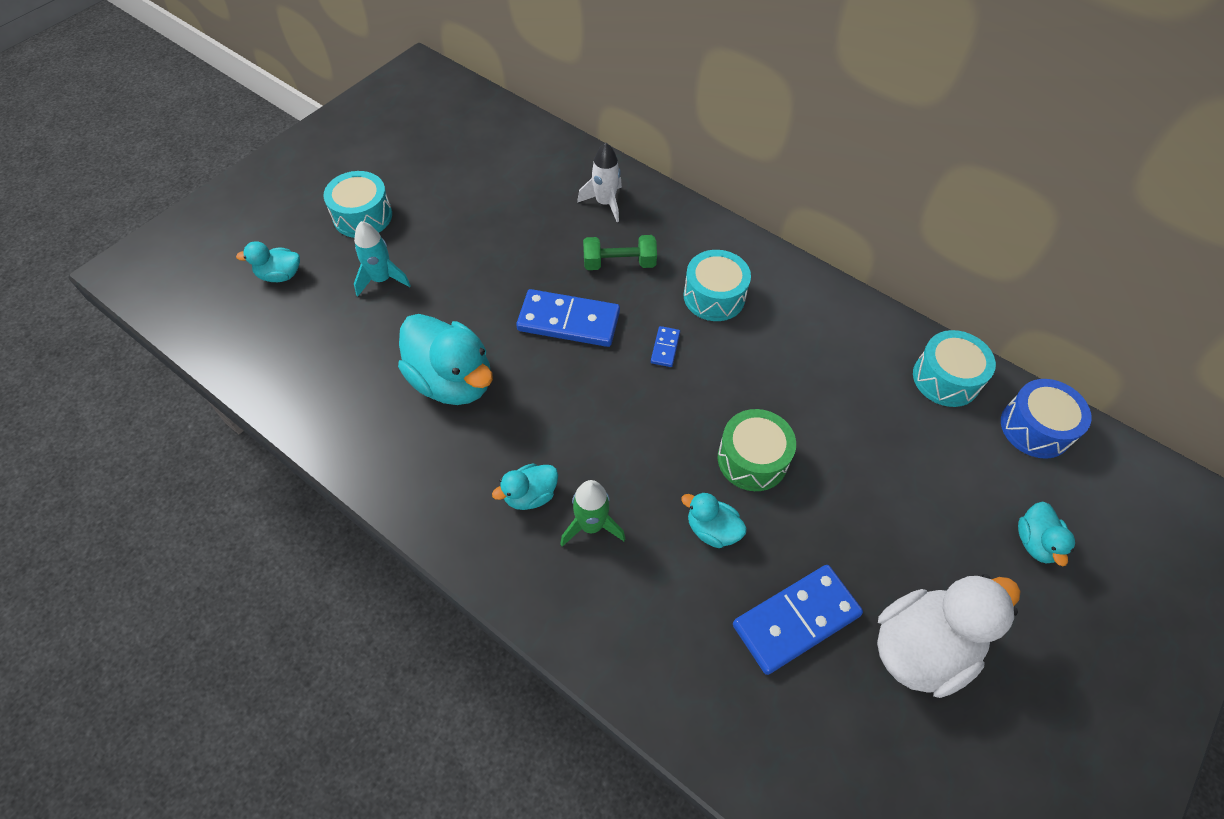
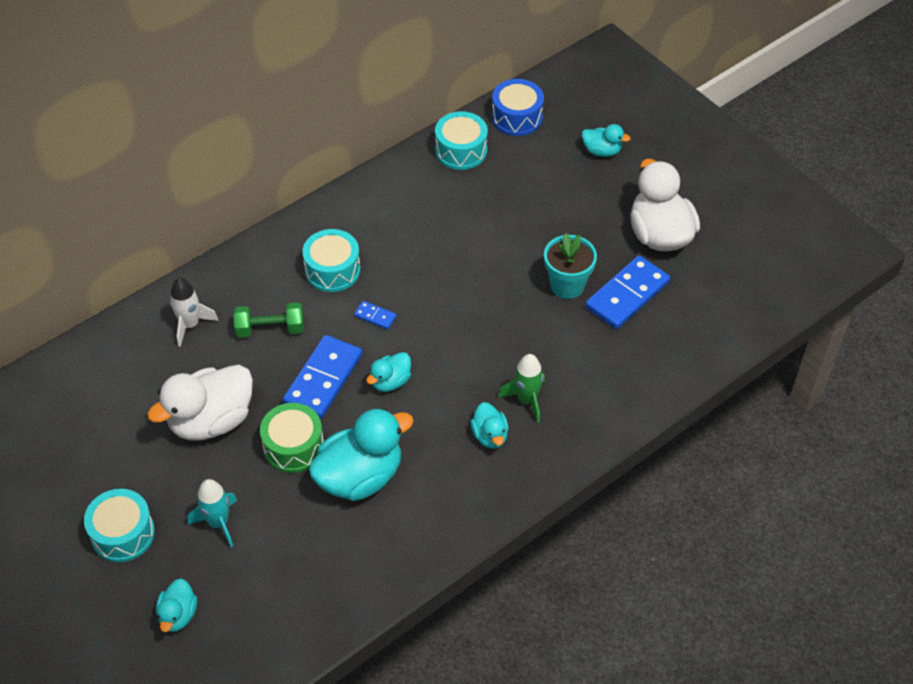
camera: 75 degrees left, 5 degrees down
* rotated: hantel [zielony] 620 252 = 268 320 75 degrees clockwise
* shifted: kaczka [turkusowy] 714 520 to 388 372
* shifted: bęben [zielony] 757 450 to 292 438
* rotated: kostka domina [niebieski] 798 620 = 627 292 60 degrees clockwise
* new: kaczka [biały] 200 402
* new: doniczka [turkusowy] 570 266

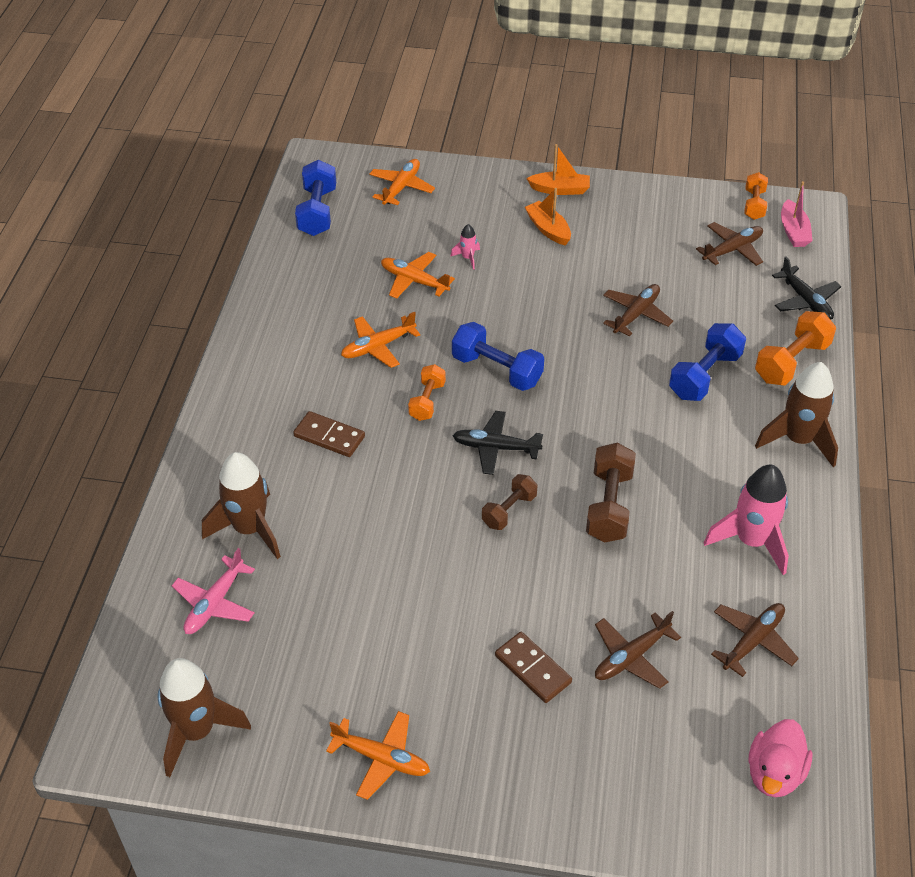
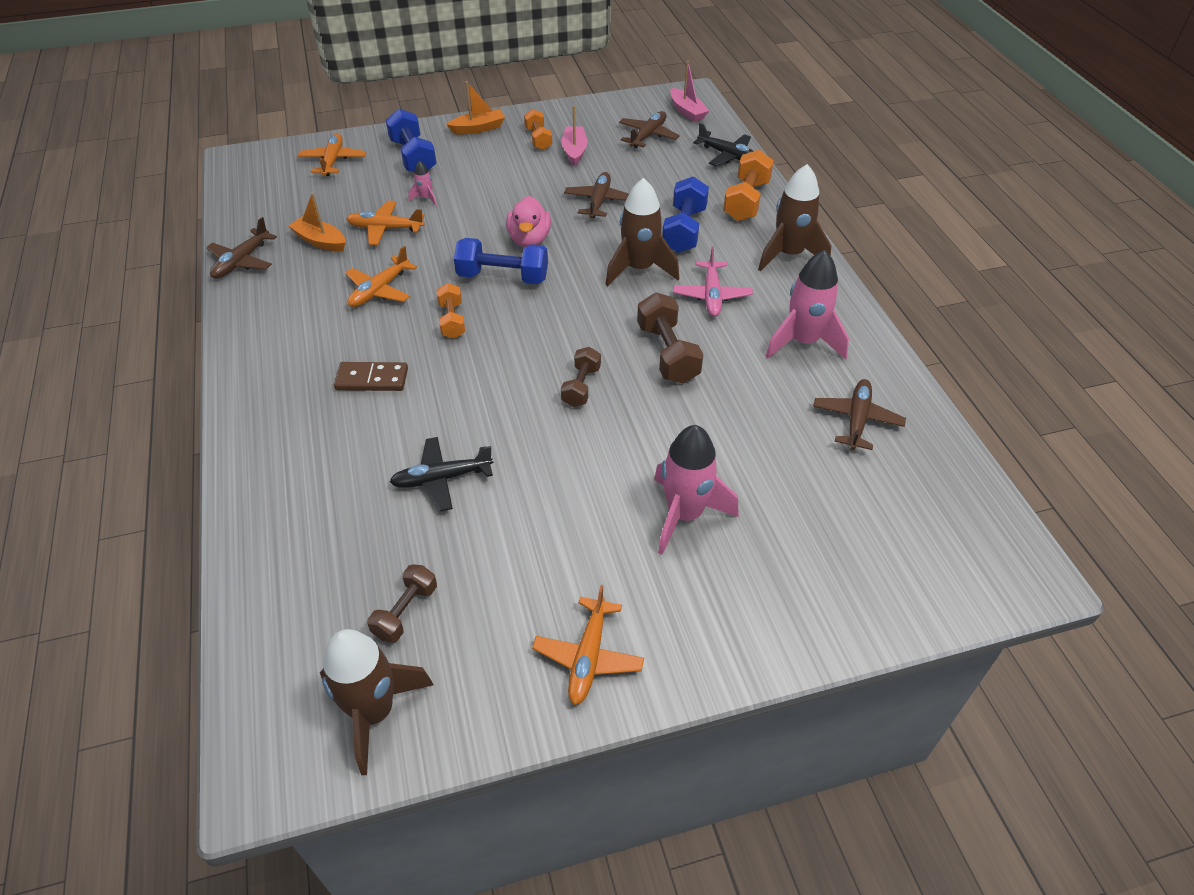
camera: 25 degrees left, 0 degrees up
* shifted: samolot [różowy] 213 591 to 713 282
* shifted: rakieta [brązowy] 241 505 to 642 232
* shifted: hantel [niebieski] 315 198 to 411 140
* rotated: samolot [pomarańczowy] 378 755 = 588 645 105 degrees clockwise
* shifted: samolot [czarny] 498 443 to 441 474
* swapped: kostka domina [brązowy] 533 667 to rakieta [różowy] 696 489
* shifted: łódka [pomarańczowy] 548 217 to 317 222
* shifted: samolot [brązowy] 638 650 to 241 248
* shifted: hantel [pomarańczowy] 756 196 to 538 129
* shifted: kaczka [różowy] 780 758 to 528 221
* new: hantel [brązowy] 402 603
* new: łódka [różowy] 574 135

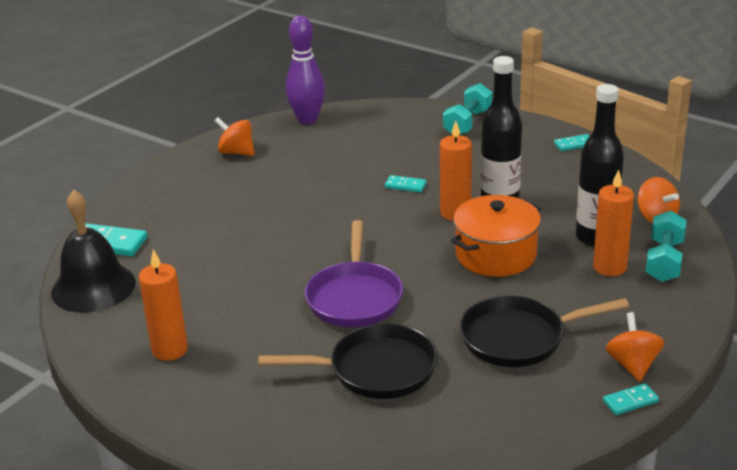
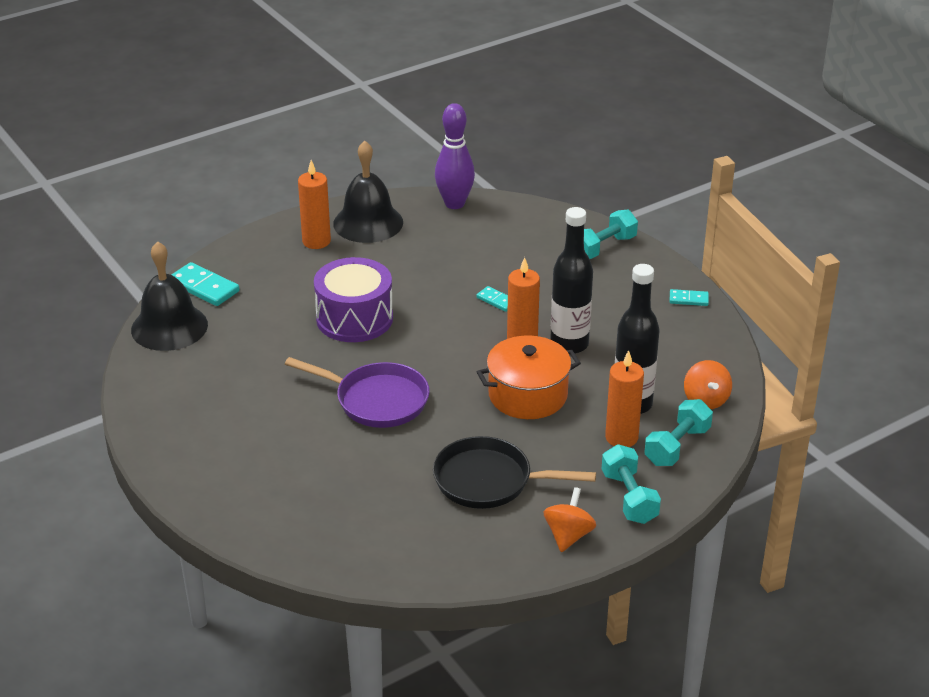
camera: 20 degrees right, 5 degrees up
* shifted: świeca [pomarańczowy] 163 305 to 314 204
* swapped: bączek [pomarańczowy] 234 136 to dzwonek [czarny] 368 192
* gone: patelnia [czarny] 348 361
* rotated: patelnia [fioletowy] 354 273 = 357 392 90 degrees counterclockwise
* gone: kostka domina [turkusowy] 631 399
* new: bęben [fioletowy] 353 299
* new: hantel [turkusowy] 631 484

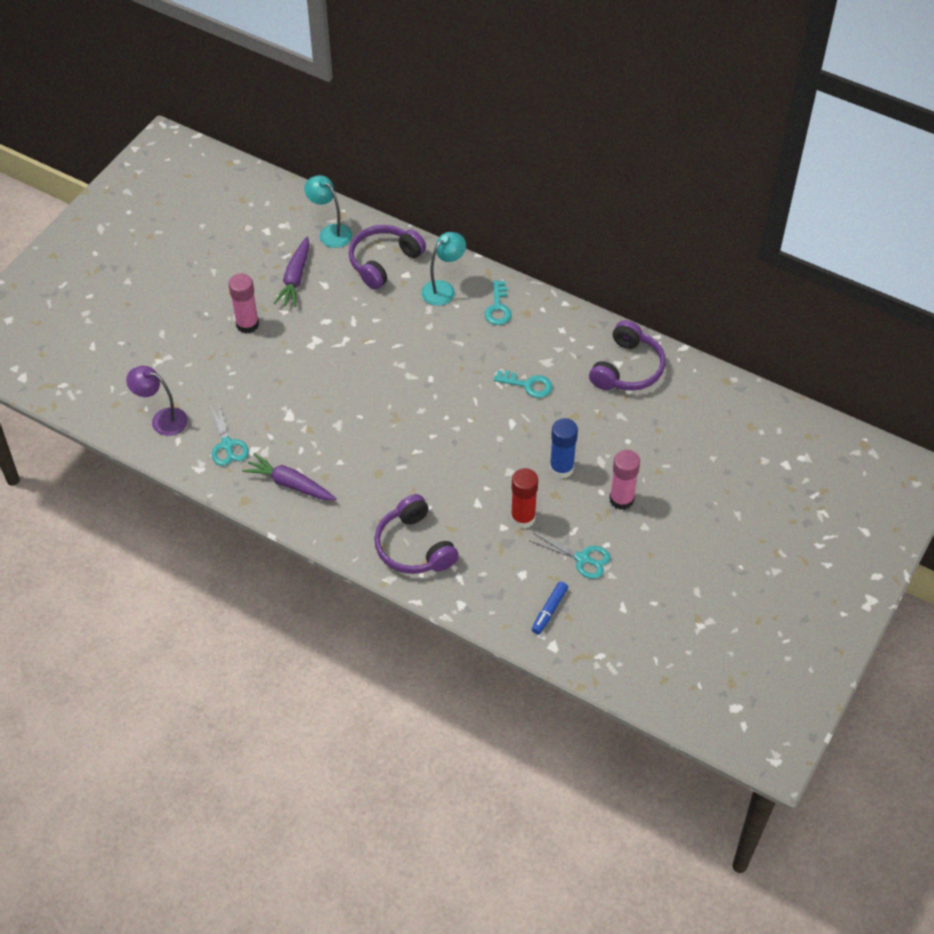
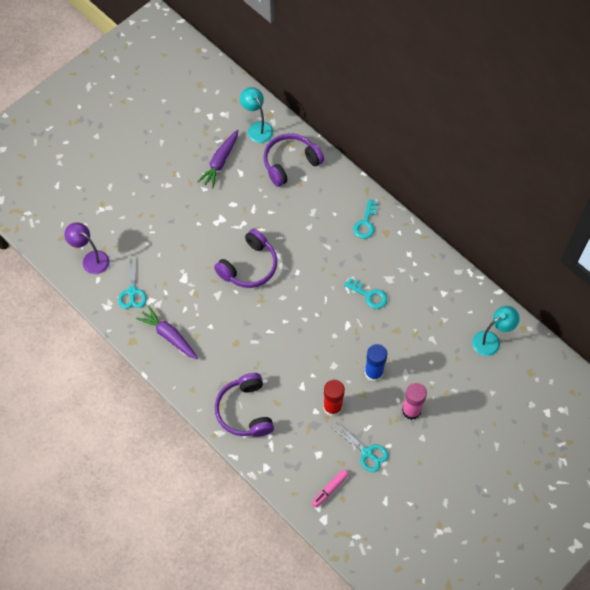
camera: 15 degrees right, 10 degrees up
* gone: klej w sztyfcie [różowy] 243 303
* shifted: lampka [turkusowy] 443 269 to 496 331
* repainted: flamaster [niebieski] 550 607 to flamaster [różowy] 330 488
* shifted: słuchawki [fioletowy] 627 355 to 245 258

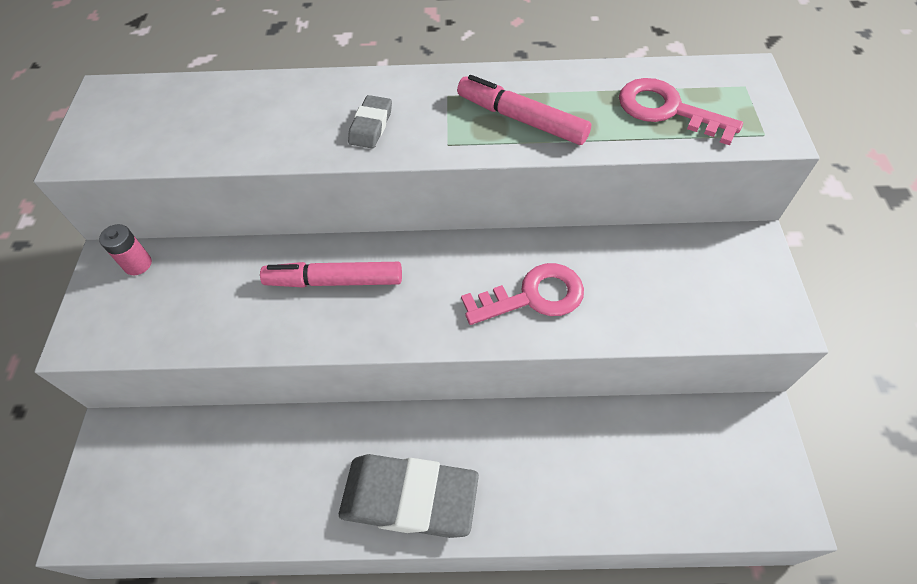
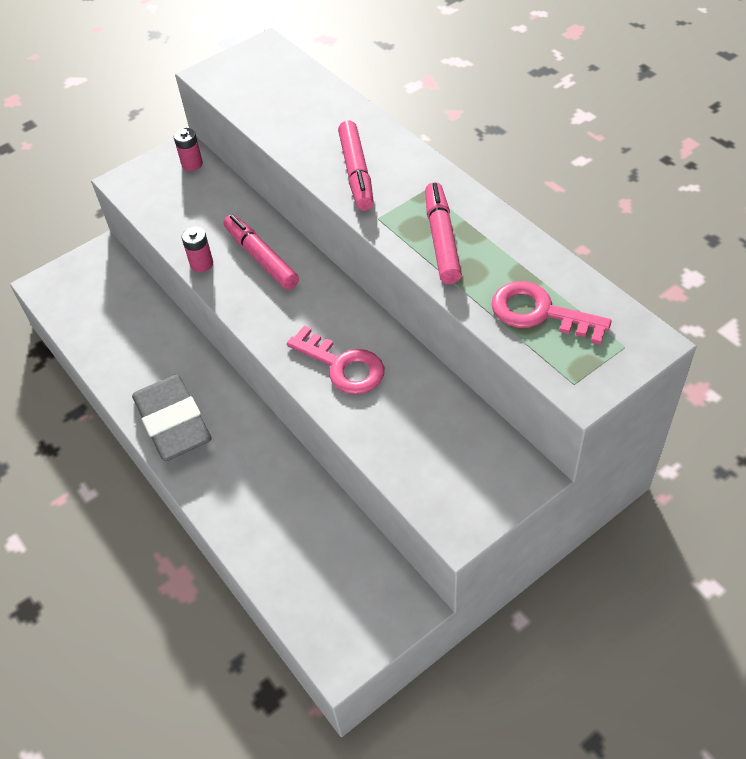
camera: 55 degrees right, 5 degrees down
* swapped: gumka do mazania [szary] 370 122 to flamaster [różowy] 356 166
* rotated: klucz [różowy] 681 111 = 551 313 60 degrees counterclockwise
* new: bateria [różowy] 197 249

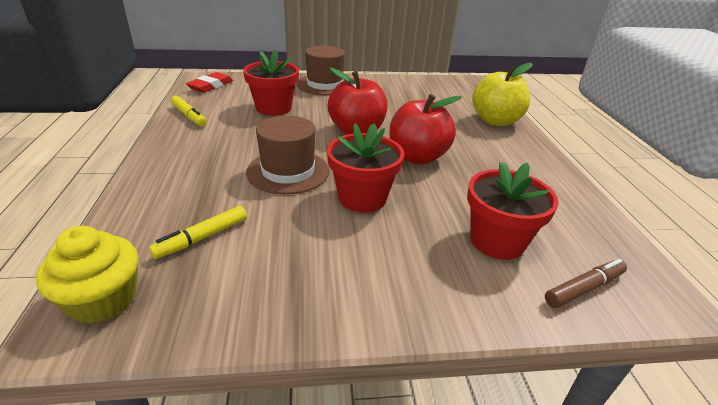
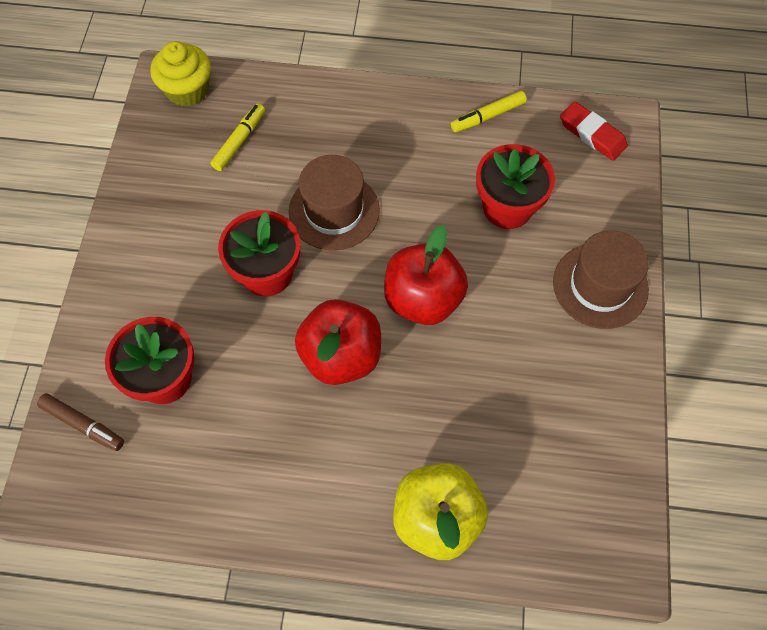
camera: 105 degrees right, 30 degrees up
* rotated: flamaster [żółty] 198 232 = 238 137 60 degrees clockwise
* rotated: flamaster [brązowy] 586 283 = 80 422 45 degrees counterclockwise

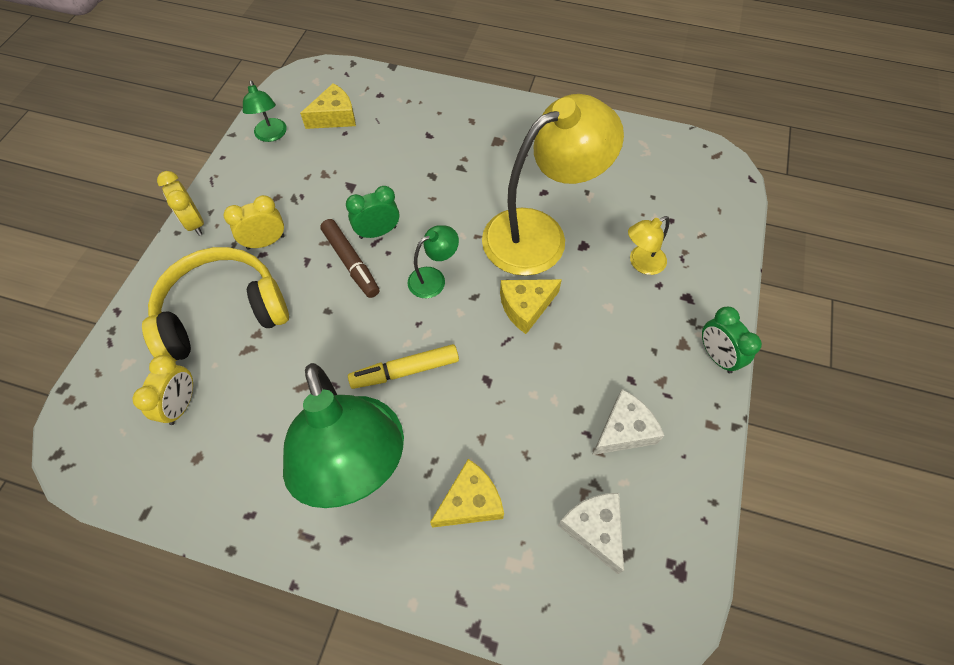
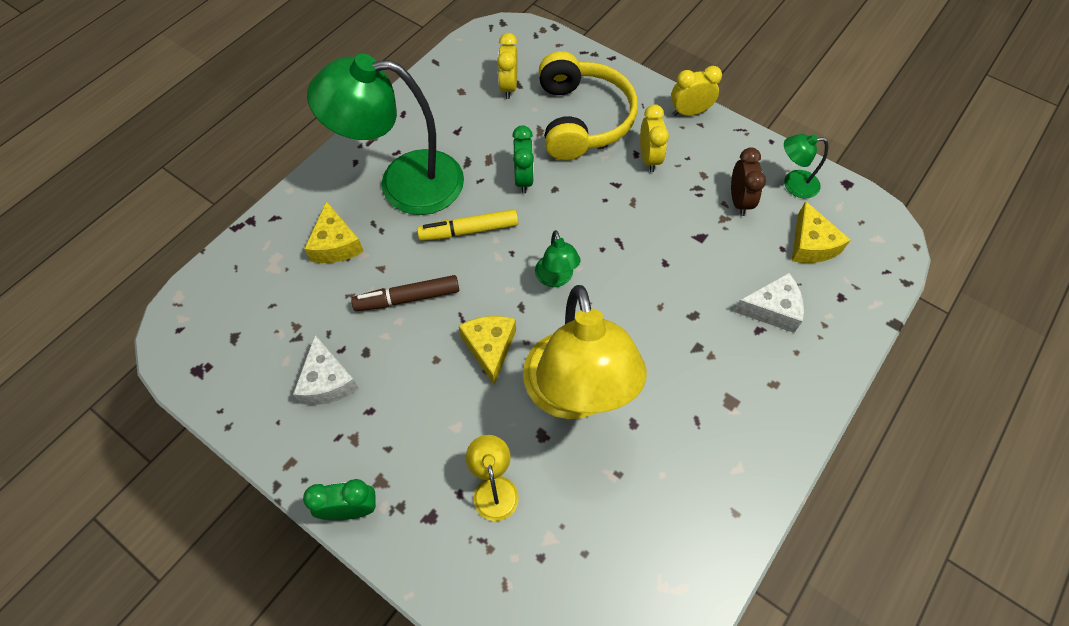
camera: 110 degrees right, 0 degrees up
* rotated: budzik [żółty] 163 390 = 507 66 60 degrees clockwise
* shifted: flamaster [brązowy] 349 258 to 405 293
* shifted: budzik [zielony] 372 212 to 523 160
* rotated: flamaster [żółty] 403 366 = 467 225 105 degrees counterclockwise
* shifted: ser [biały] 591 533 to 769 303
* new: budzik [brązowy] 748 181

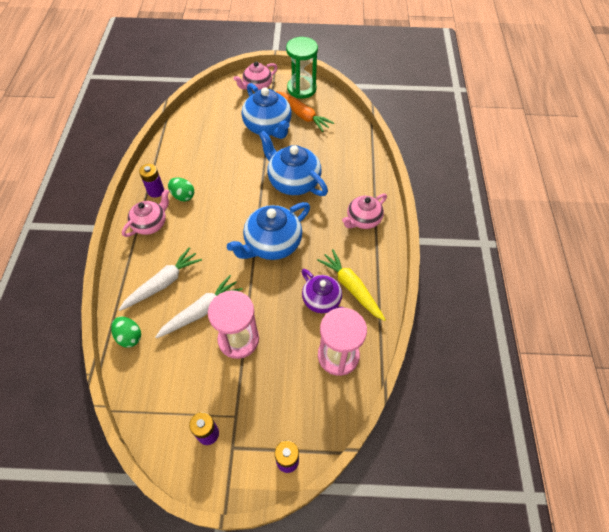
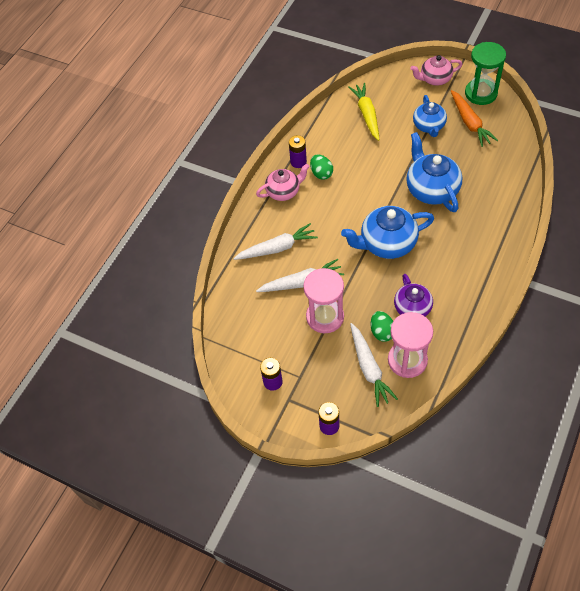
camera: 30 degrees right, 0 degrees up
* shifted: jajko [zielony] 126 332 to 382 326
* scaled: imbryk [niebieski] 267 111 = 430 116 x0.65
* shifted: marchewka [żółty] 351 285 to 363 112
* gone: imbryk [różowy] 364 211
* new: marchewka [biały] 374 365

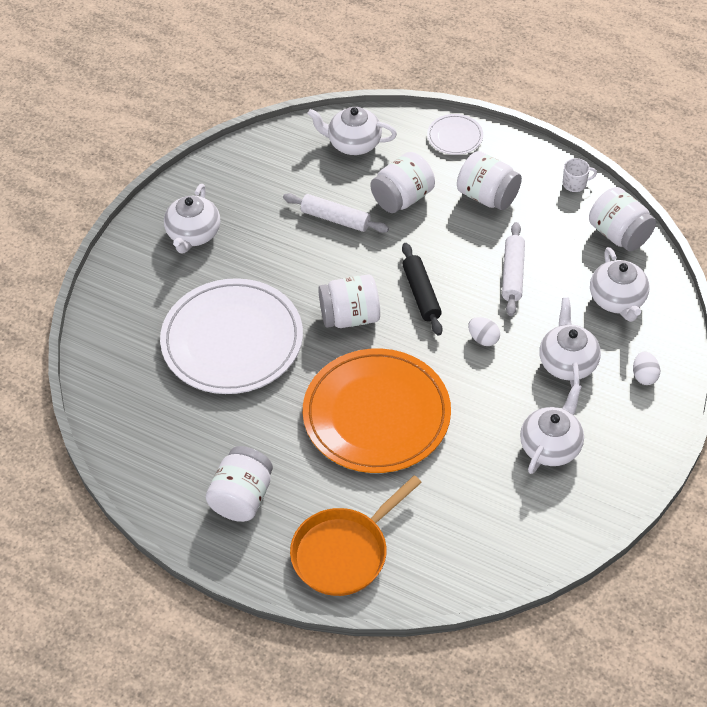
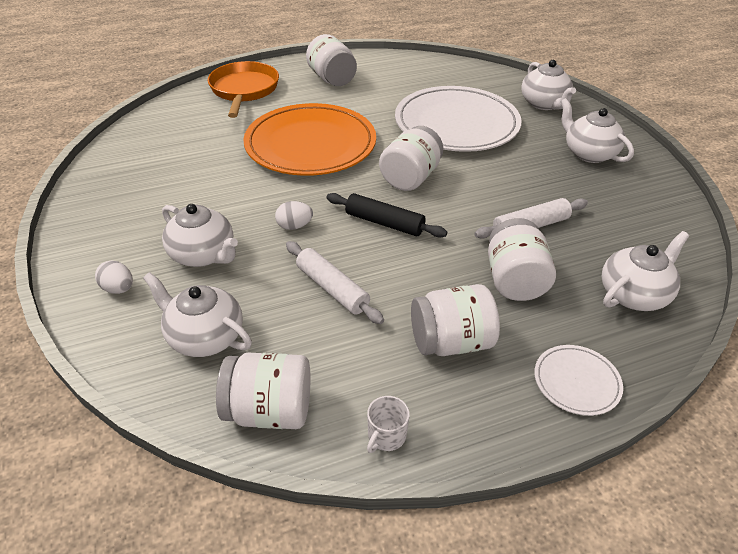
camera: 130 degrees right, 10 degrees down
* shifted: imbryk [biały] 552 428 to 548 85

